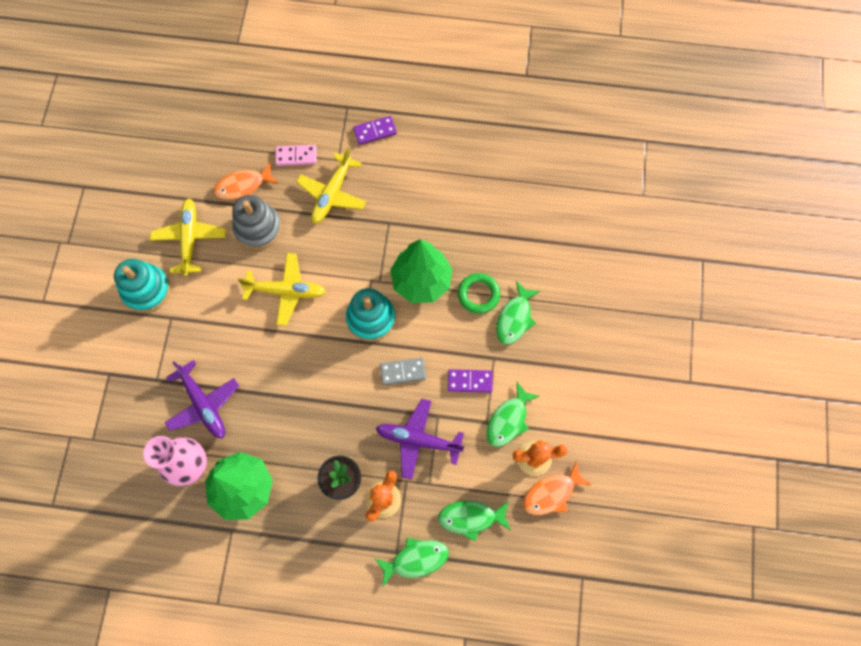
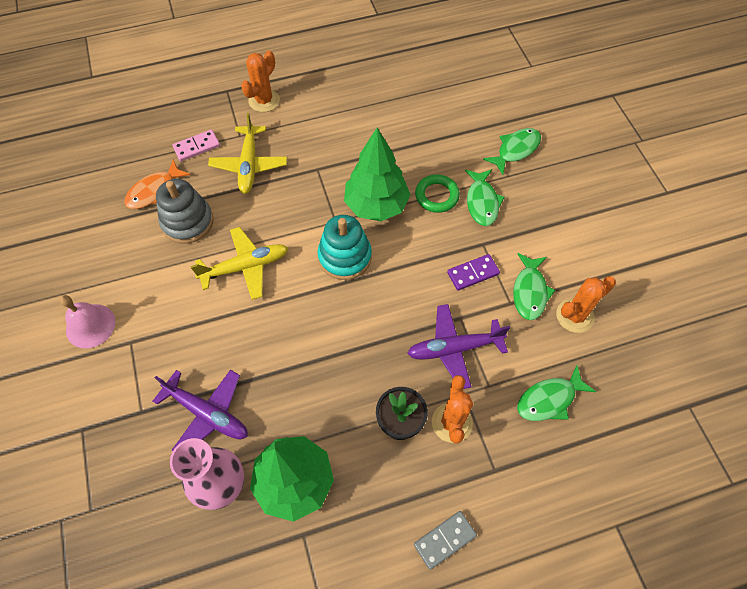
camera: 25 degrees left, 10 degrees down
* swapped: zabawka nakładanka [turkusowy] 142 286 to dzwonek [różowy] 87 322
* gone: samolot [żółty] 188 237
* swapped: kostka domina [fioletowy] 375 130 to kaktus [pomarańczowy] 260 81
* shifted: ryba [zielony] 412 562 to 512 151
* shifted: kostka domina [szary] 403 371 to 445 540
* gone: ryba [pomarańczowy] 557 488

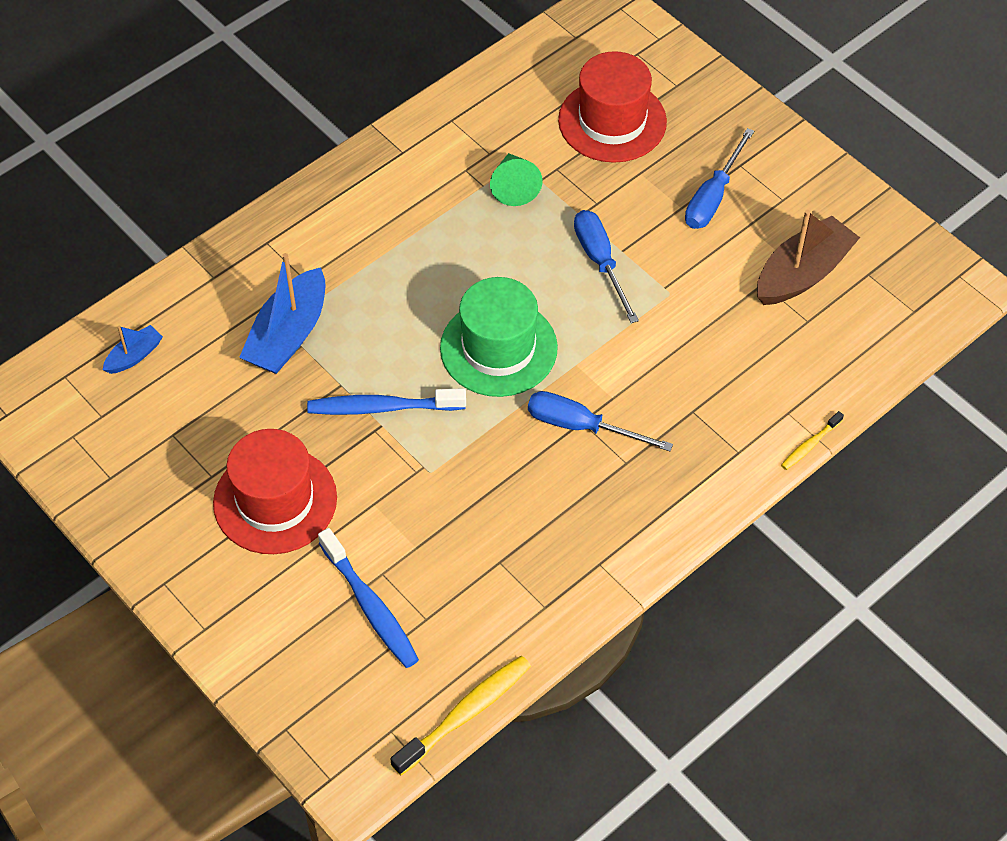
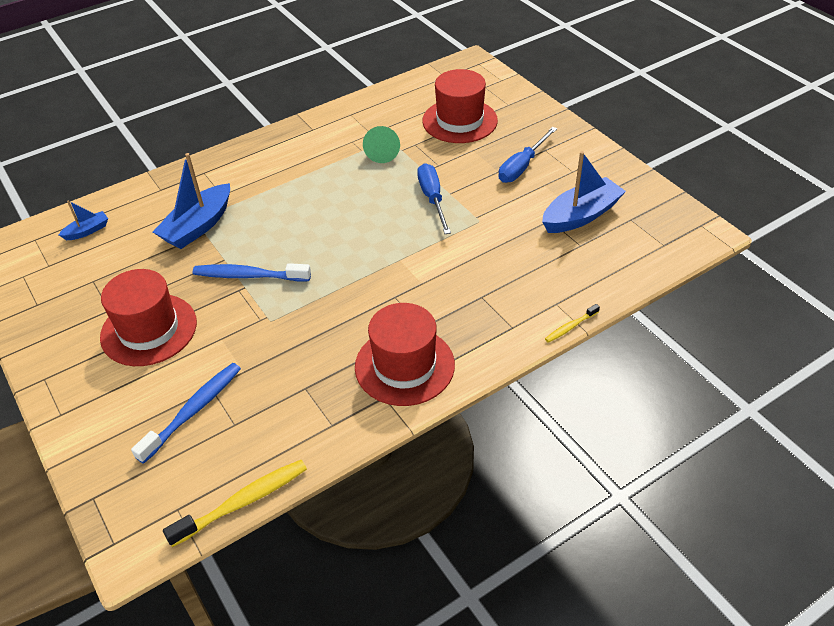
camera: 10 degrees right, 10 degrees down
* rotated: szczoteczka do zębów [niebieski] 368 598 = 186 413 120 degrees counterclockwise
* gone: kapelusz [zielony] 499 337
* gone: śrubokręt [niebieski] 600 421
* repainted: łódka [brązowy] 808 257 to łódka [niebieski] 584 192
* new: kapelusz [czerwony] 405 354

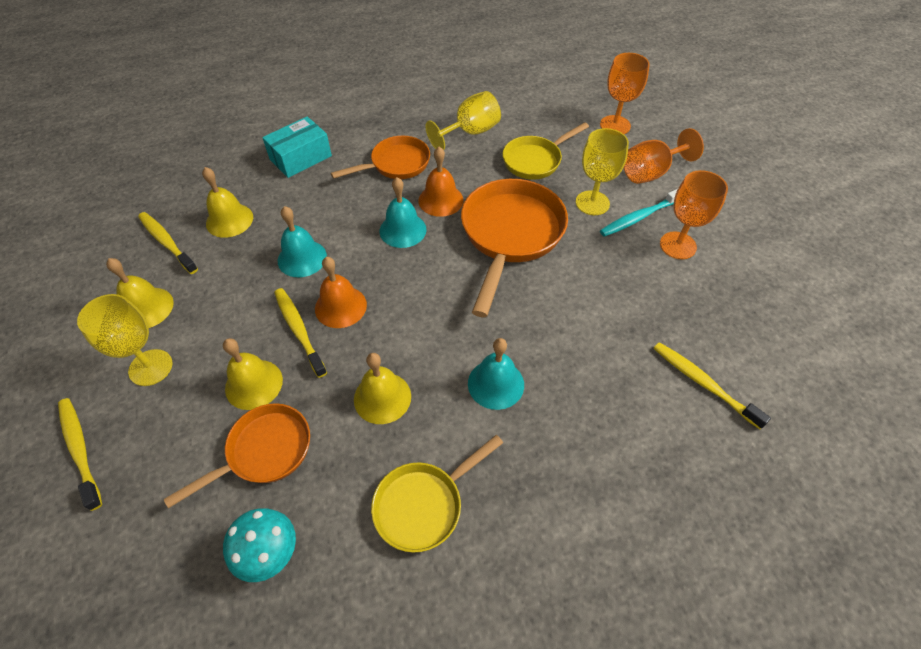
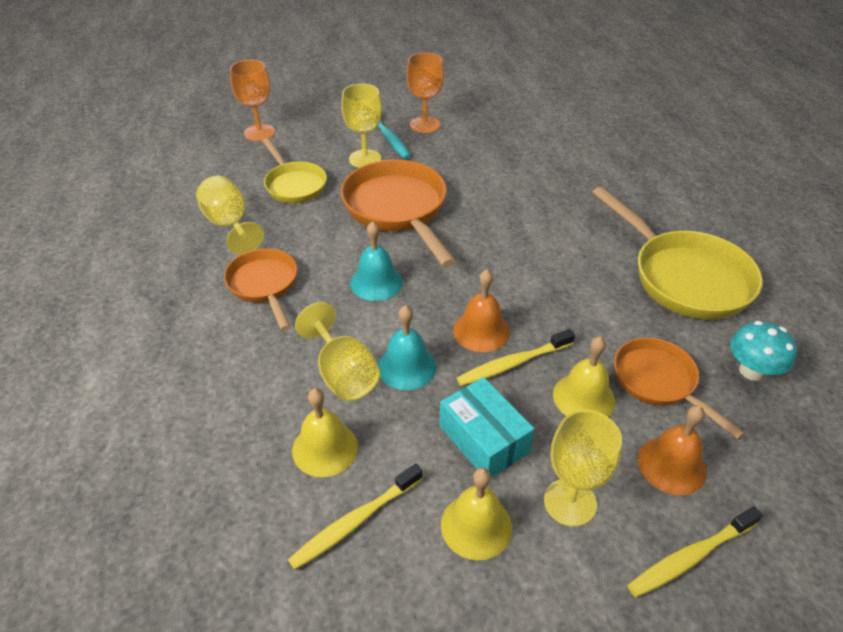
camera: 85 degrees left, 10 degrees down
* shifted: pudełko [turkusowy] 297 147 to 487 427
* gone: dzwonek [żółty] 382 388
* scaled: patelnia [żółty] 437 494 = 677 253 x1.63
* shifted: dzwonek [pomarańczowy] 440 182 to 672 450
* rotated: patelnia [pomarańczowy] 514 248 = 398 213 45 degrees clockwise
* gone: dzwonek [turkusowy] 496 374
* gone: kielich [pomarańczowy] 664 156
* gone: szczoteczka do zębów [żółty] 712 385
* new: kielich [żółty] 338 351

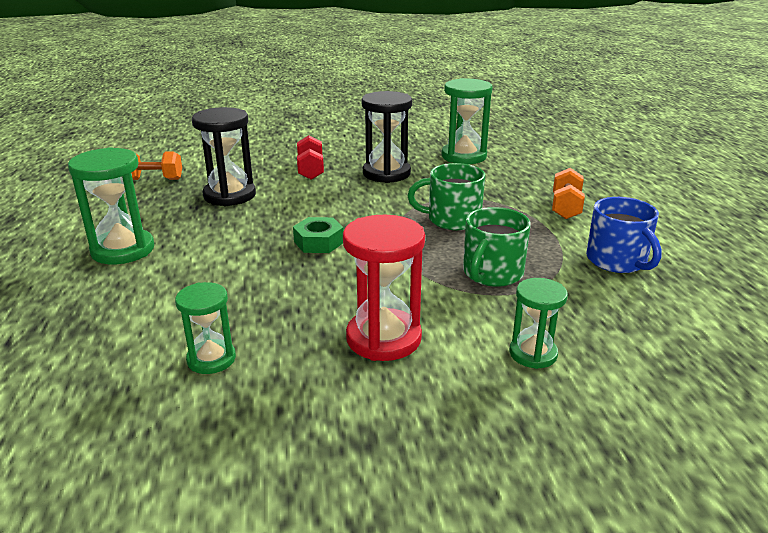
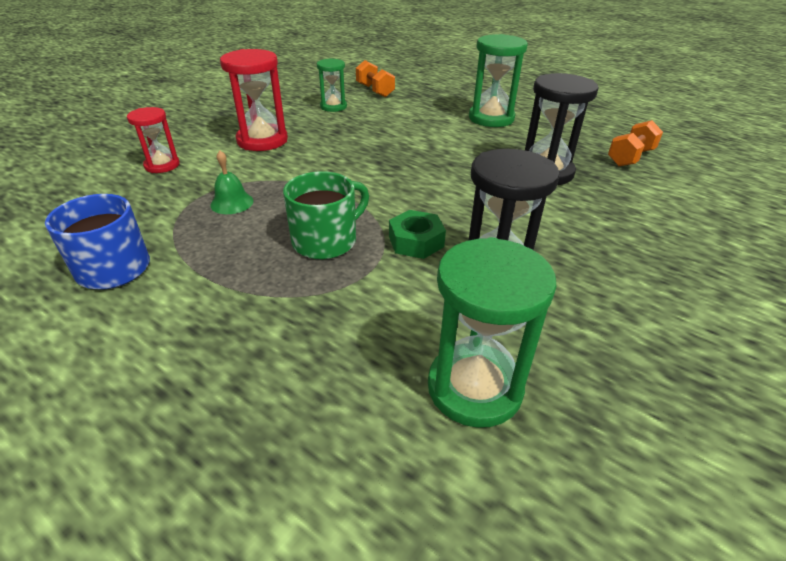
camera: 135 degrees right, 10 degrees up
* shifted: nakrętka [zielony] 318 235 to 417 234
* gone: hantel [czerwony] 310 157
* swapped: kubek [zielony] 497 247 to dzwonek [zielony] 231 182
* repainted: klepsydra [zielony] 538 323 to klepsydra [czerwony] 153 140
* shifted: hantel [pomarańczowy] 568 193 to 375 78

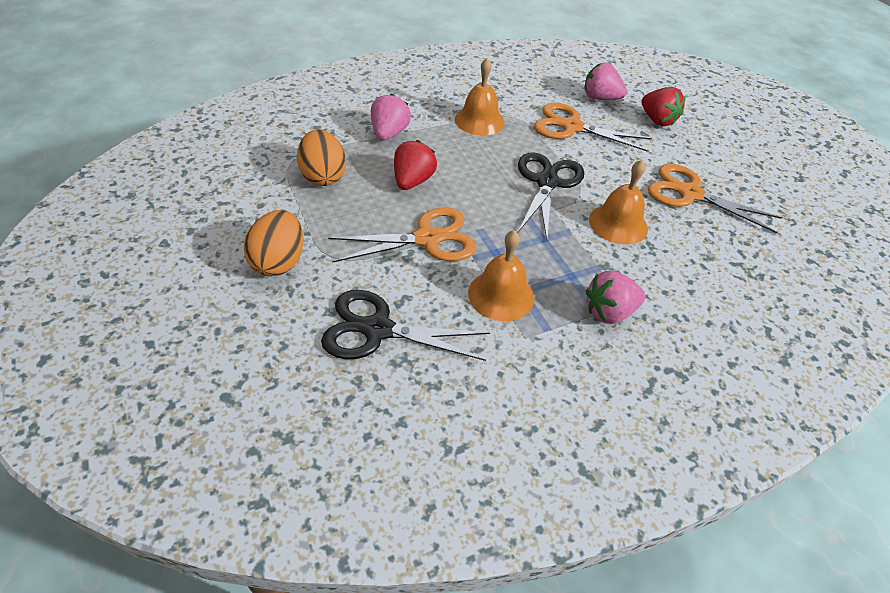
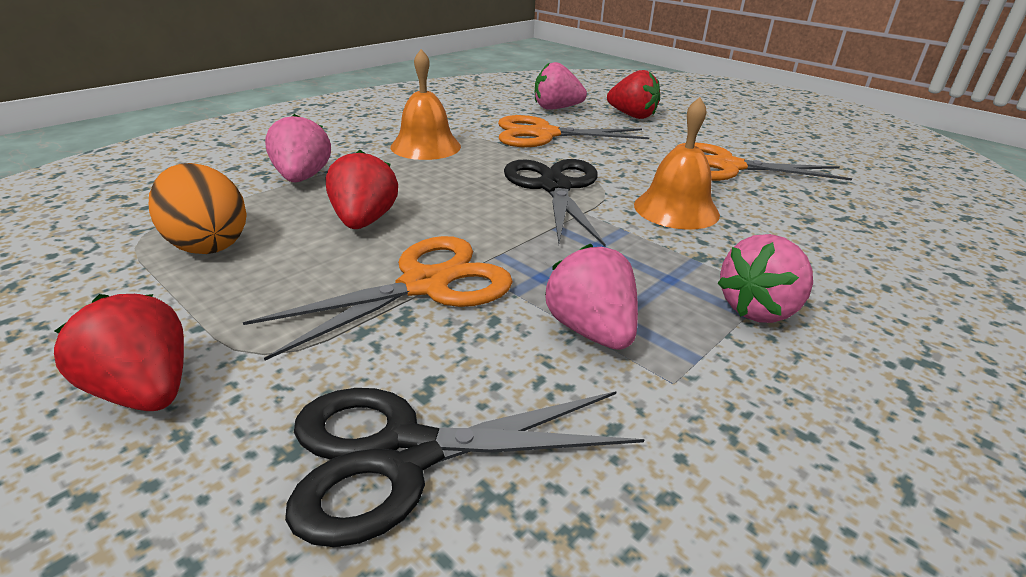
camera: 20 degrees left, 15 degrees down
* swapped: jajko [pomarańczowy] 274 243 to truskawka [czerwony] 119 352
* swapped: dzwonek [pomarańczowy] 501 275 to truskawka [różowy] 591 297

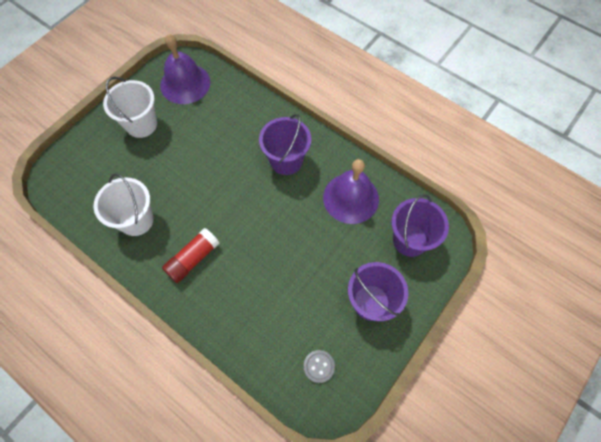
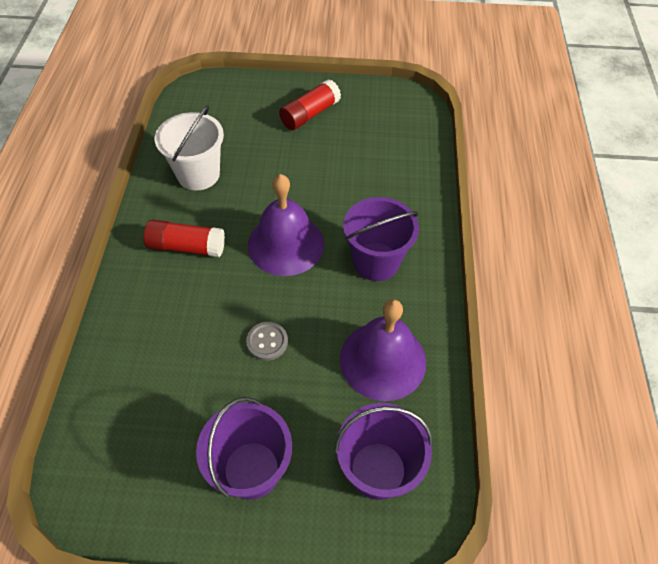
camera: 55 degrees right, 10 degrees down
* swapped: wiadro [biały] 130 107 to klej w sztyfcie [czerwony] 310 104
* shifted: dzwonek [fioletowy] 185 69 to 286 225
* shifted: guzik [szary] 319 366 to 267 341

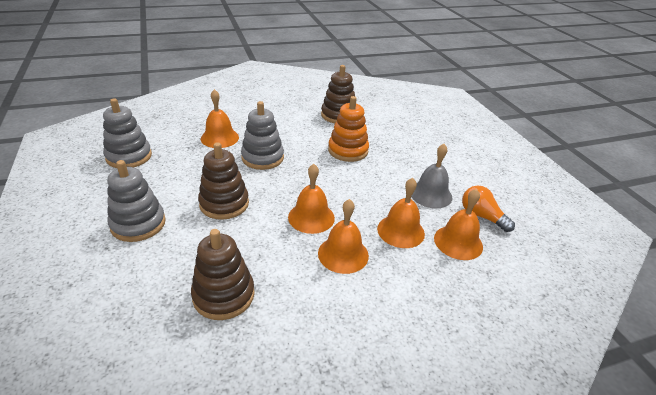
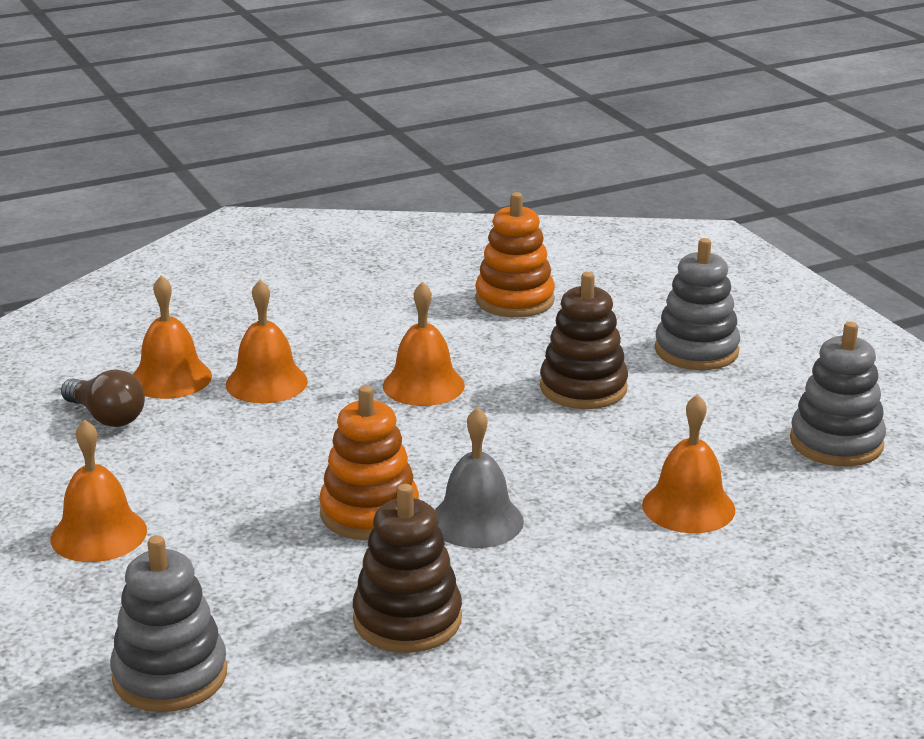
camera: 175 degrees right, 10 degrees down
* repainted: zabawka nakładanka [brązowy] 223 274 to zabawka nakładanka [pomarańczowy] 515 255
* shifted: zabawka nakładanka [szary] 262 135 to 168 623
* shifted: dzwonek [pomarańczowy] 343 236 to 99 490
* shifted: dzwonek [szary] 431 176 to 479 477
* repainted: żarówka [pomarańczowy] 488 209 to żarówka [brązowy] 103 398

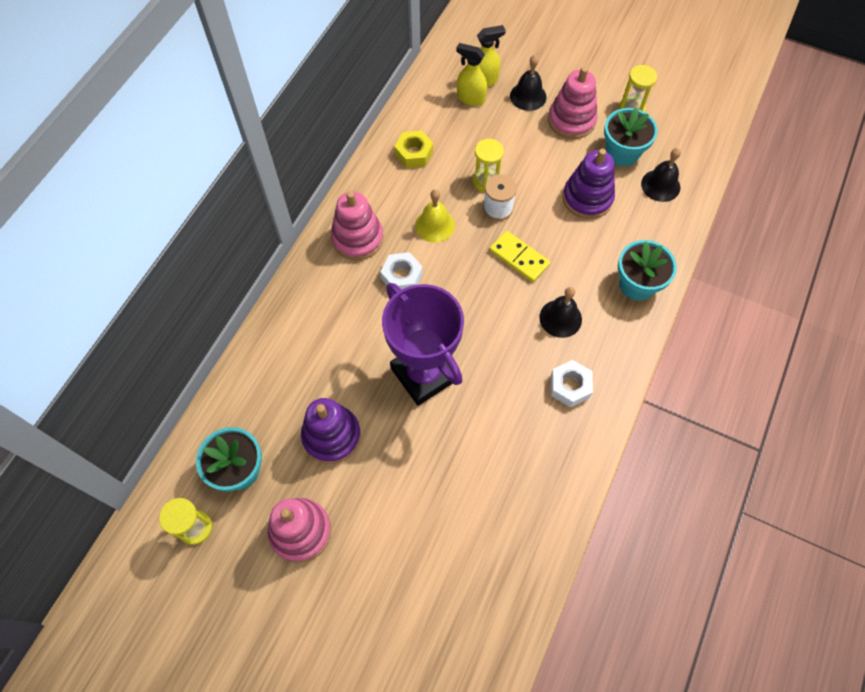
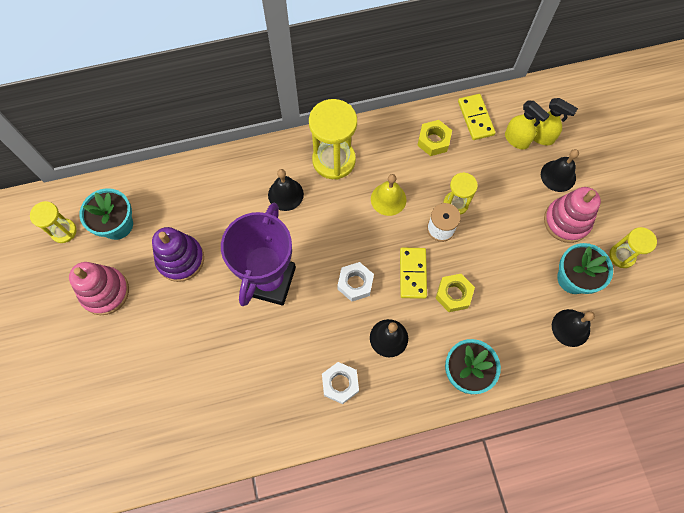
camera: 50 degrees right, 5 degrees up
* swapped: zabawka nakładanka [różowy] 357 226 to klepsydra [żółty] 333 139
* shifted: nakrętka [biały] 401 270 to 355 282
* rotated: spryskiwacz [żółty] 471 74 = 527 125 150 degrees clockwise
* gone: zabawka nakładanka [fioletowy] 588 184
* new: dzwonek [czarny] 286 190
* new: nakrętka [żółty] 455 293
* new: kostka domina [żółty] 477 117

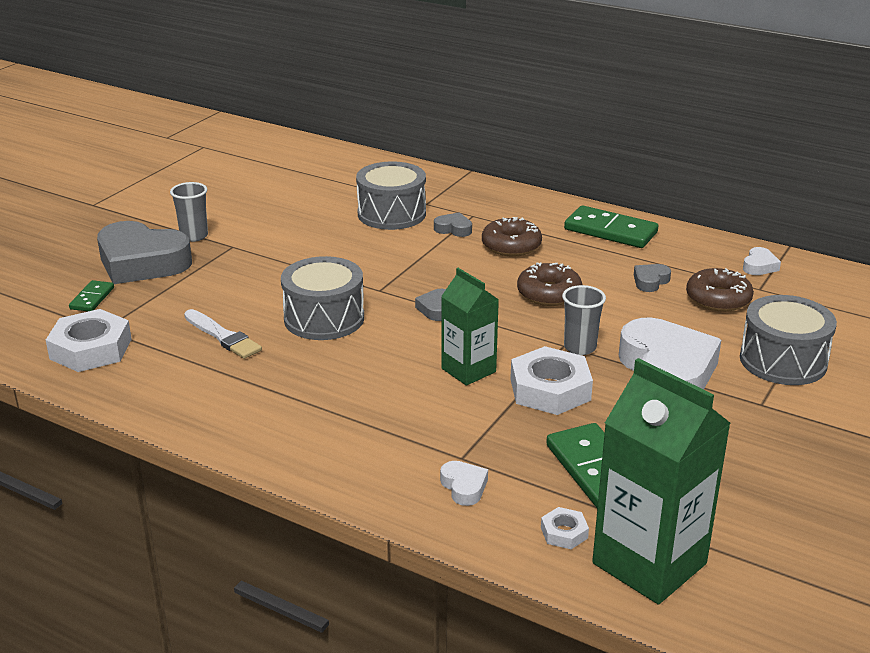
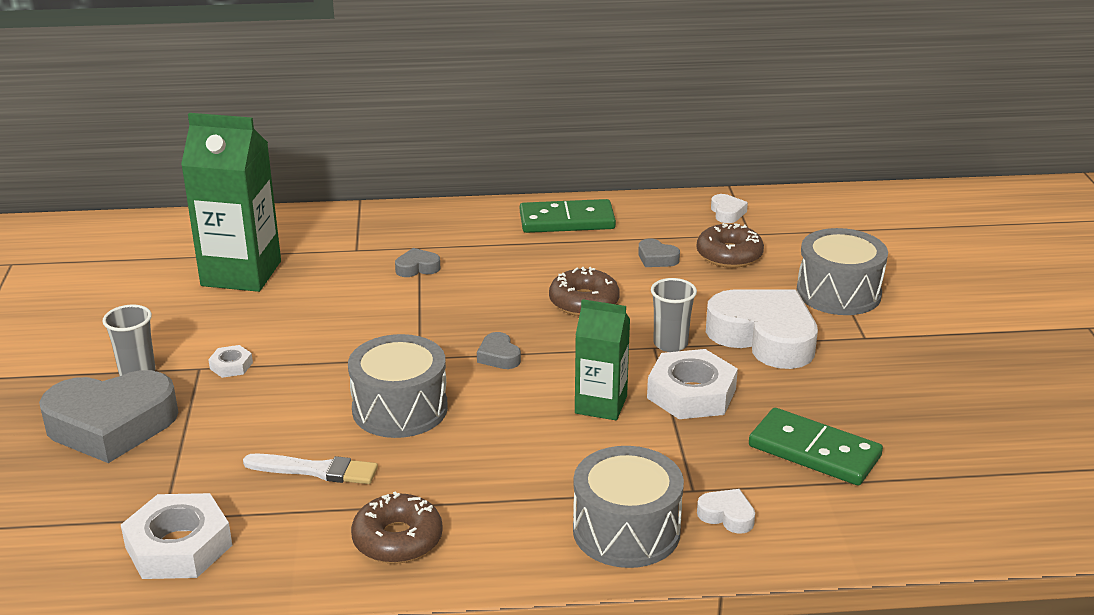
camera: 35 degrees left, 0 degrees up
* gone: kostka domina [zielony] 91 295
* shifted: bęben [szary] 391 195 to 628 507
* shifted: donut [brązowy] 512 236 to 397 528
* shifted: nakrętka [biały] 565 528 to 230 361
* shifted: karton mleka [zielony] 661 481 to 231 202
* rotated: serce [szary] 652 278 = 659 252 60 degrees counterclockwise

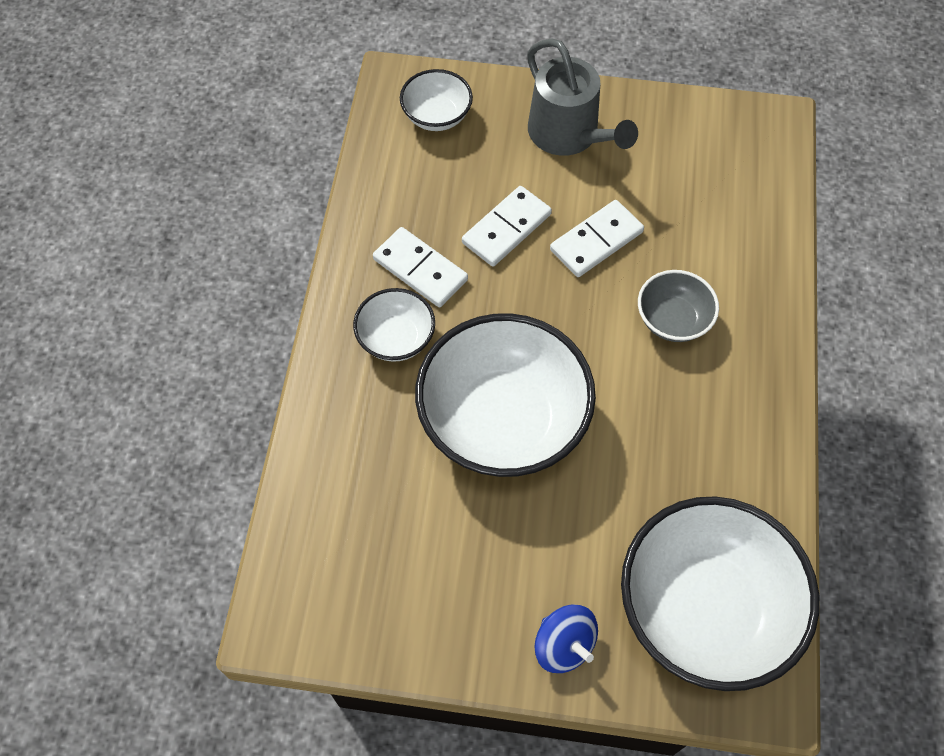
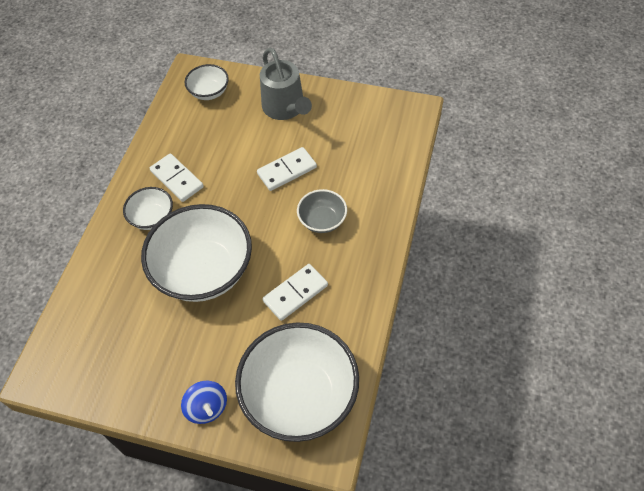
camera: 10 degrees right, 5 degrees down
* shifted: kostka domina [biały] 507 226 to 295 292

